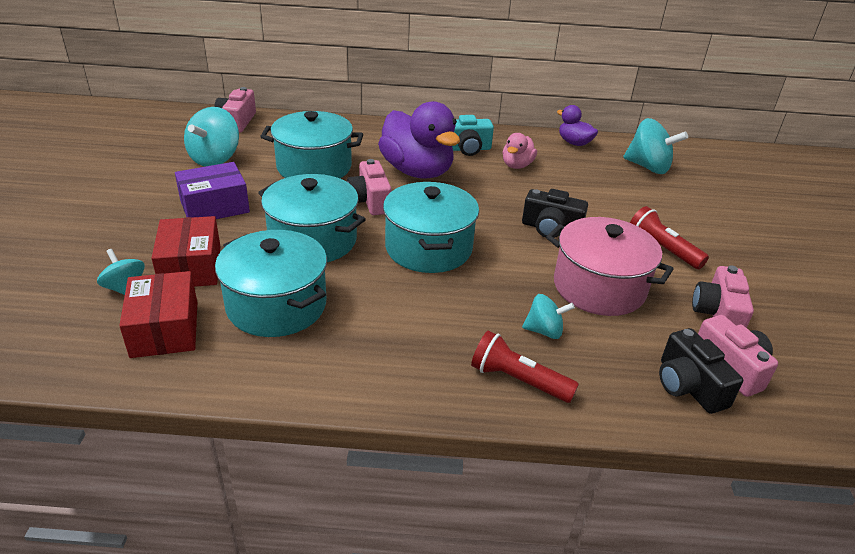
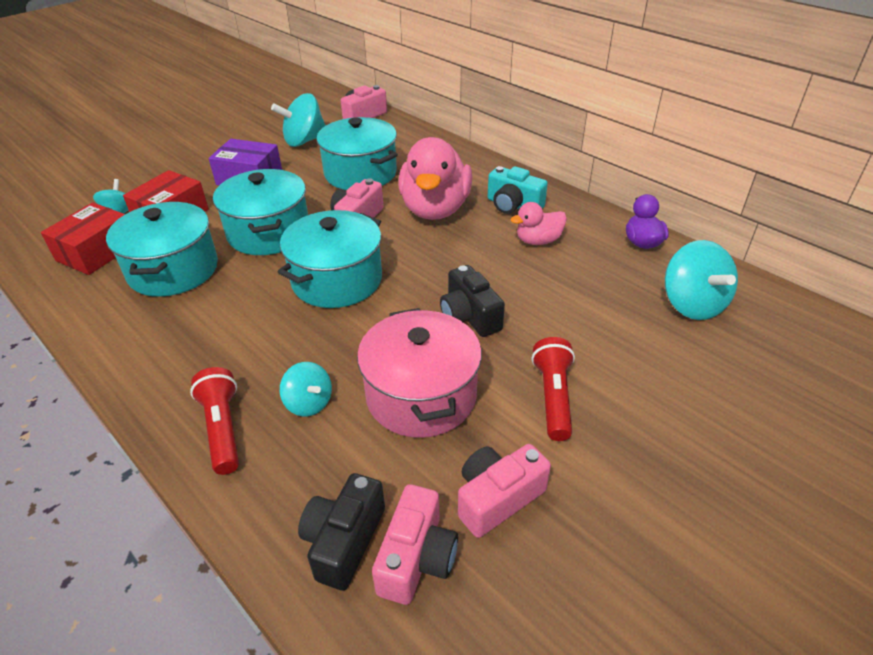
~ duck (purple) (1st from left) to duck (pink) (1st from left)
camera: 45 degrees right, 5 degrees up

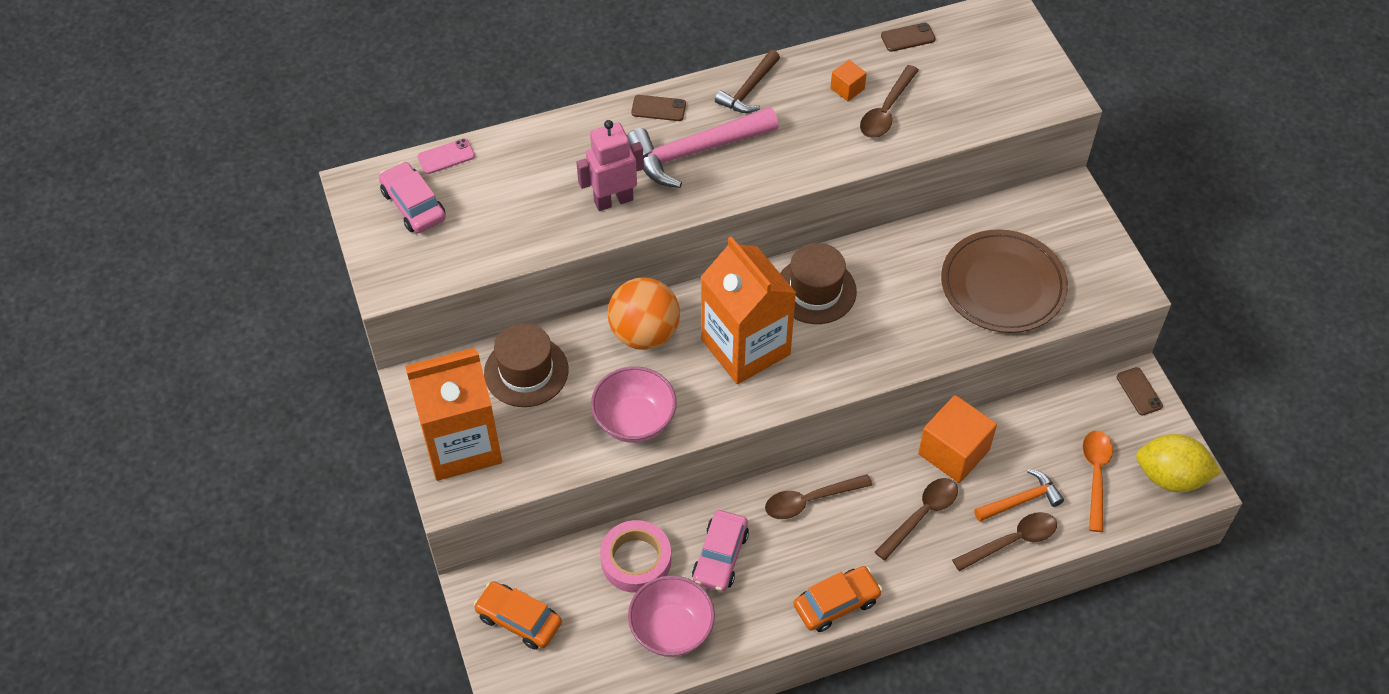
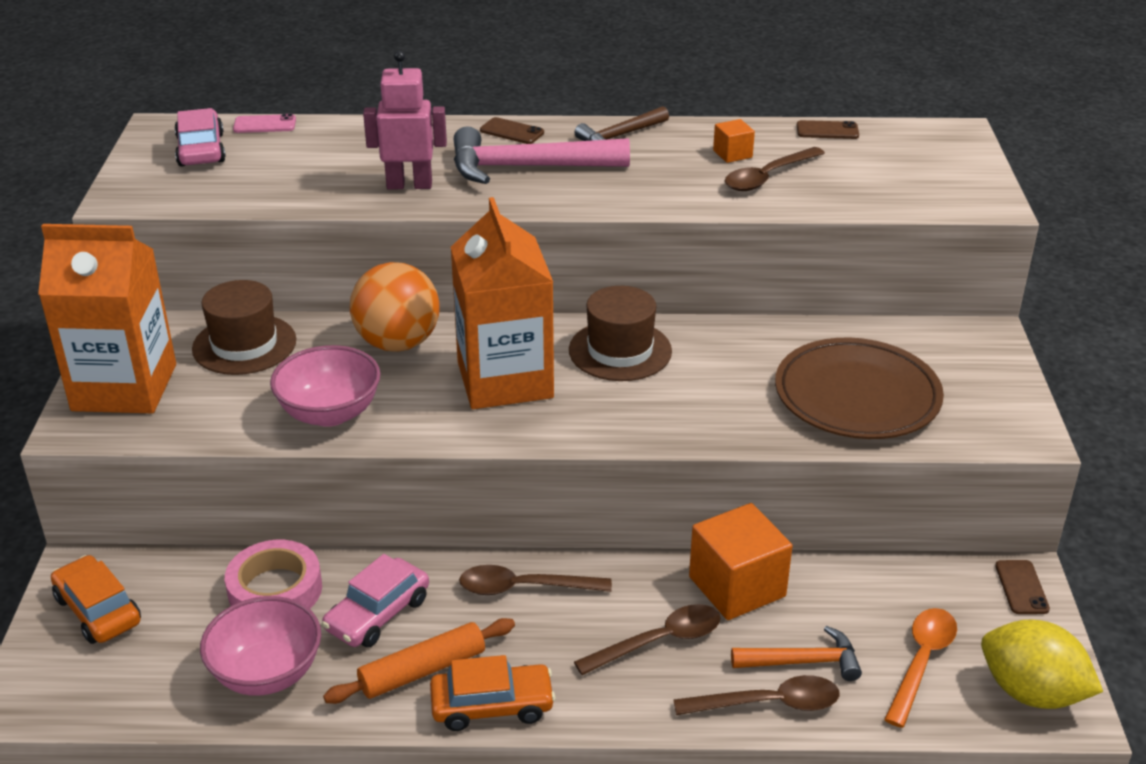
+ rolling pin (orange)
camera: 20 degrees right, 20 degrees down

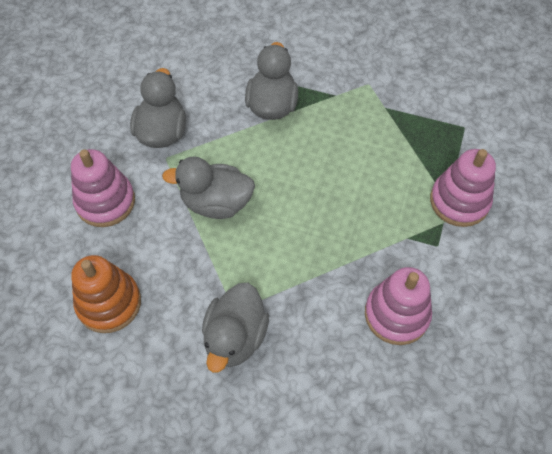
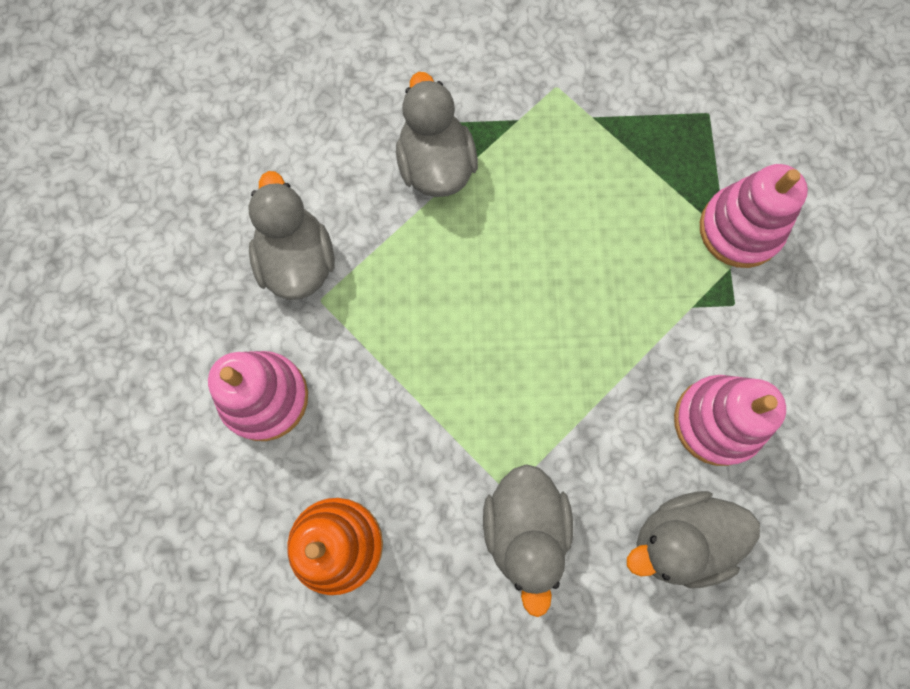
~ duck (grey) (2nd from left in the first image) to duck (grey) (4th from left)
camera: 20 degrees left, 15 degrees up

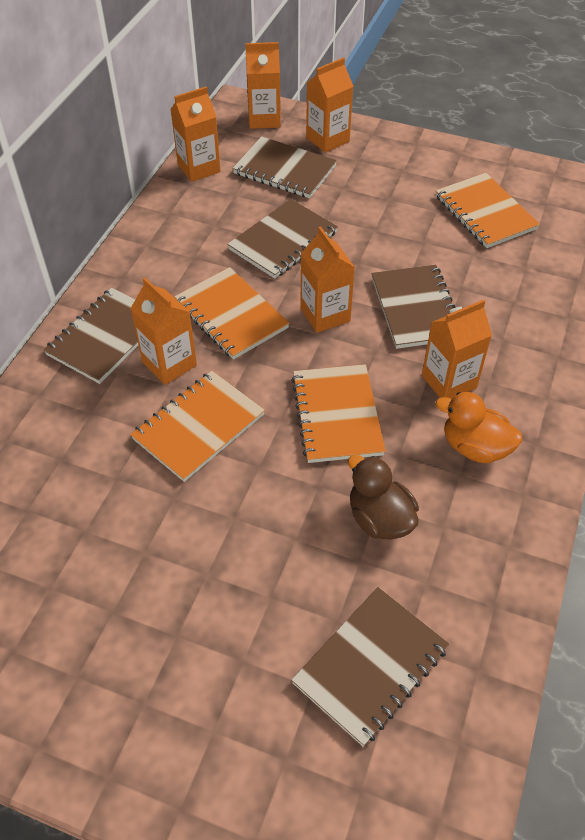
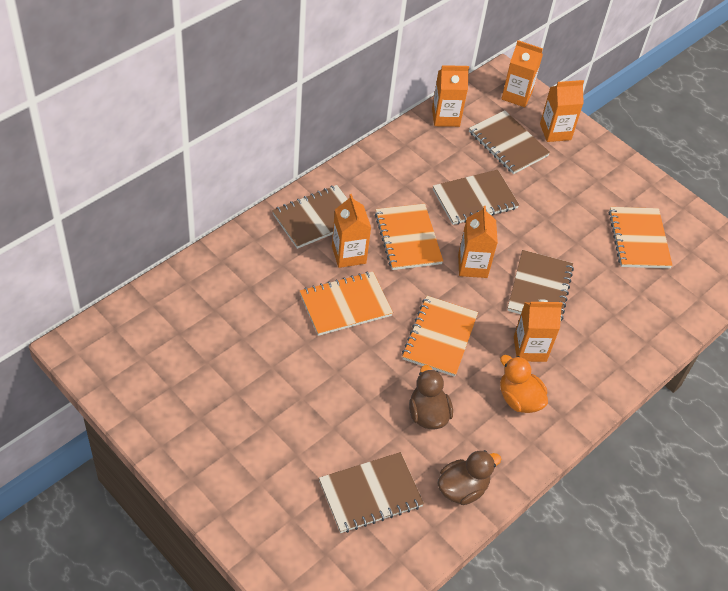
+ duck (brown) (2nd from left)
camera: 20 degrees right, 0 degrees up

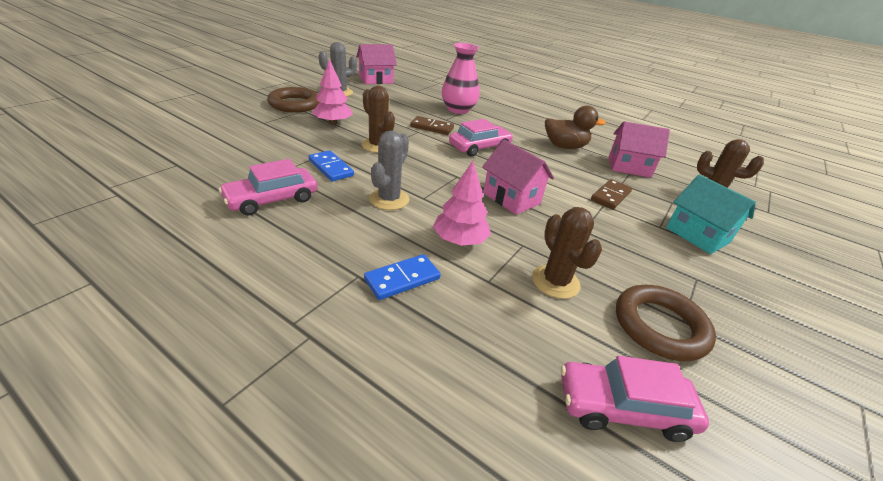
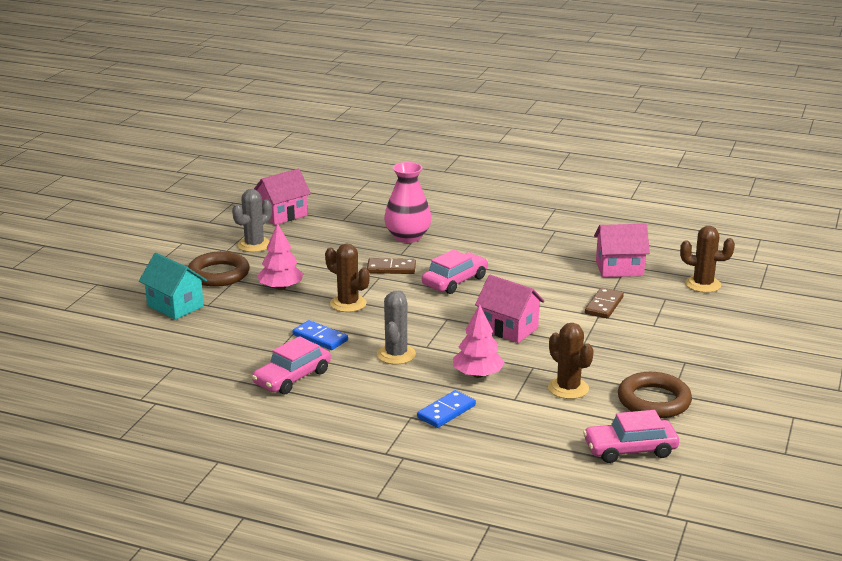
- duck (brown)
~ house (turquoise)
camera: 10 degrees left, 10 degrees down

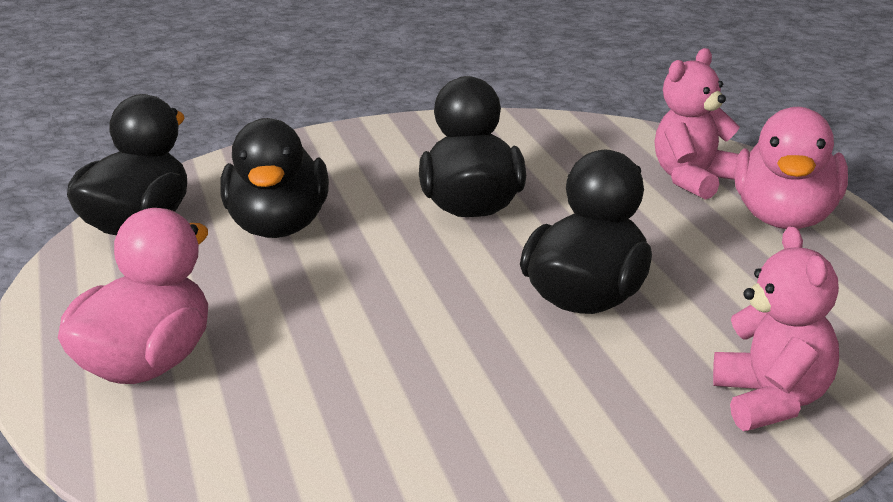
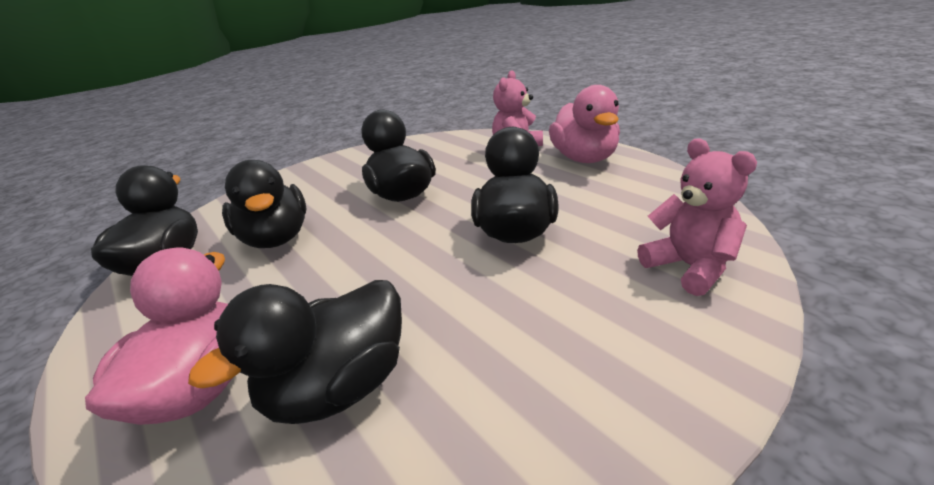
+ duck (black) (3rd from left)
camera: 20 degrees left, 5 degrees up

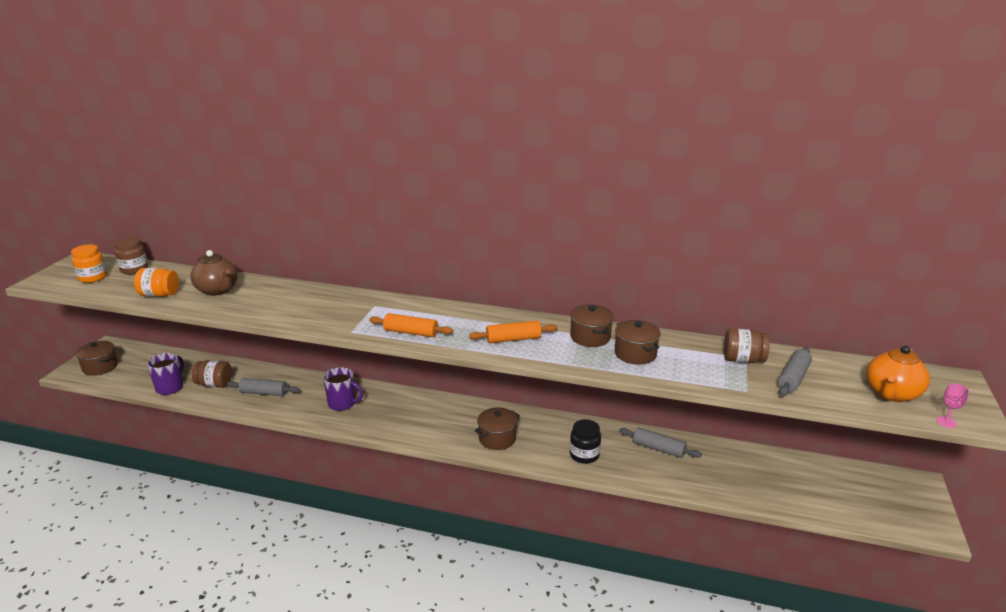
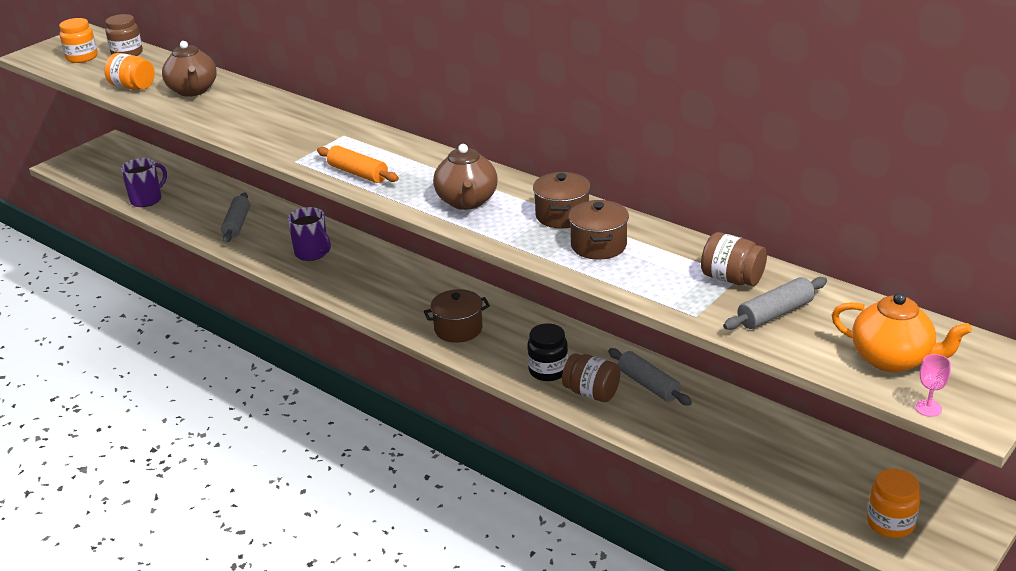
- pot (brown) (1st from left)
+ jar (orange) (3rd from left)
~ jar (brown) (2nd from left)
~ rolling pin (orange) (2nd from left) to teapot (brown) (2nd from left)
~ rolling pin (grey) (1st from left) 60 degrees clockwise
~ teapot (orange) 120 degrees counterclockwise
camera: 25 degrees right, 5 degrees up

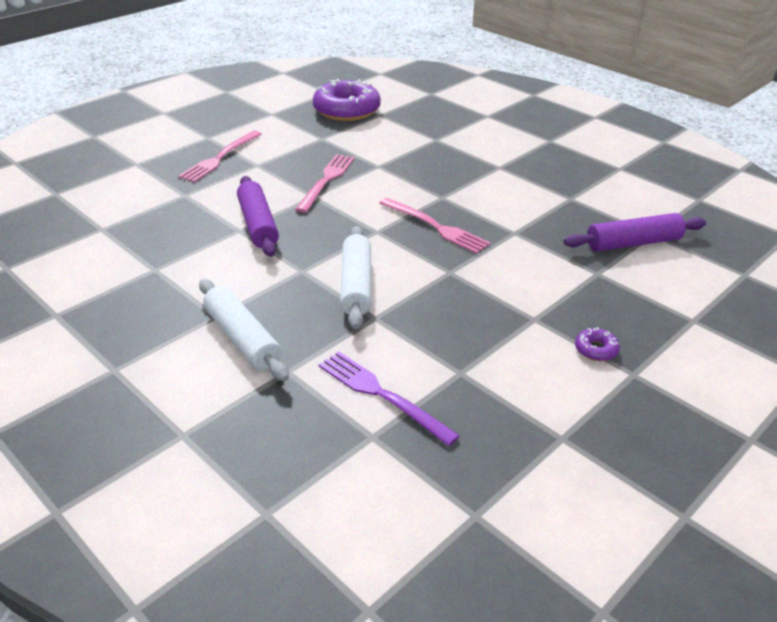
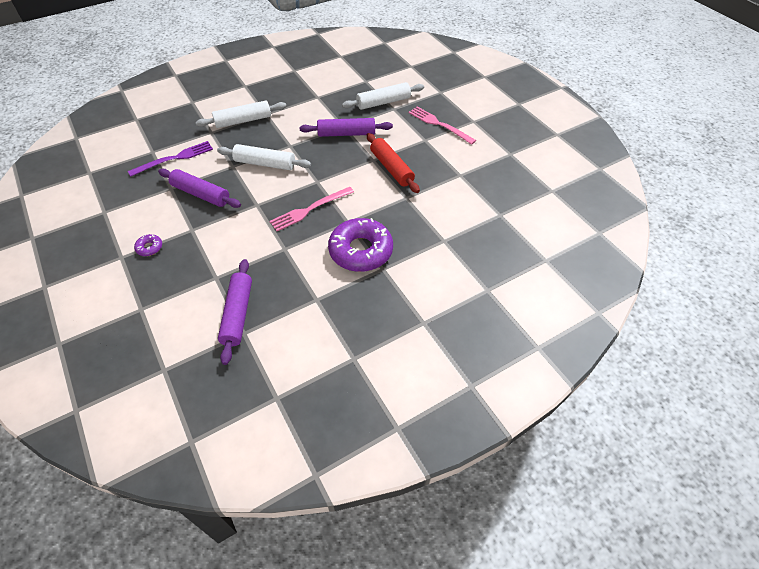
+ rolling pin (purple) (1st from left)
+ rolling pin (white) (3rd from left)
~ donut (purple) (1st from left in the first image) to donut (purple) (2nd from left)
~ fork (pink) (2nd from left) to rolling pin (red)
camera: 105 degrees right, 15 degrees up

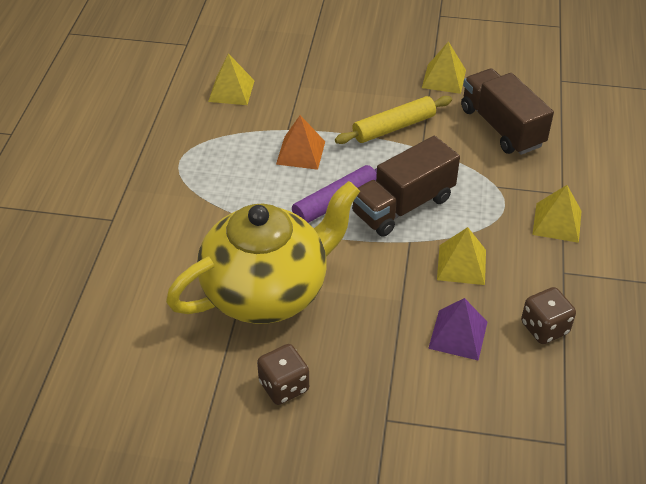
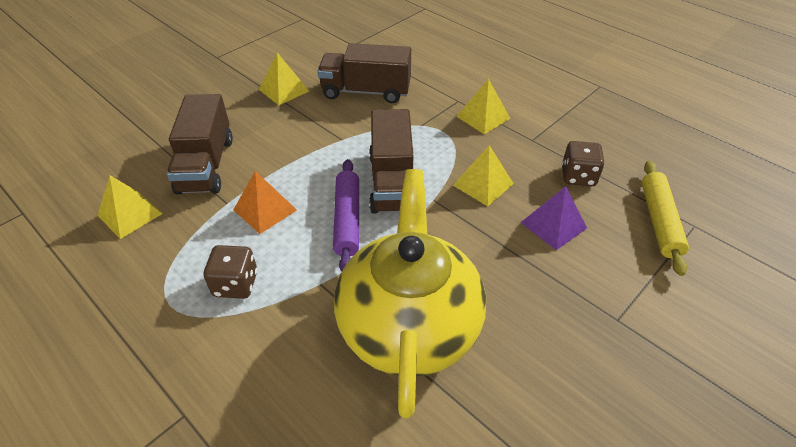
+ truck (brown) (1st from left)
~ dice (brown) (1st from left)
~ rolling pin (yellow)
camera: 55 degrees left, 0 degrees up

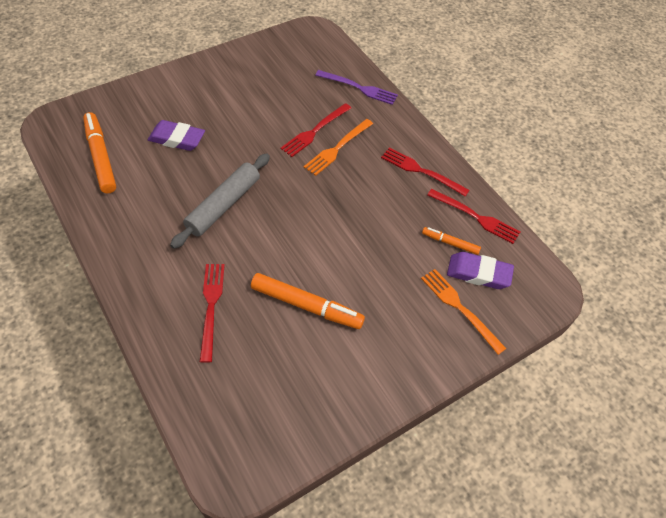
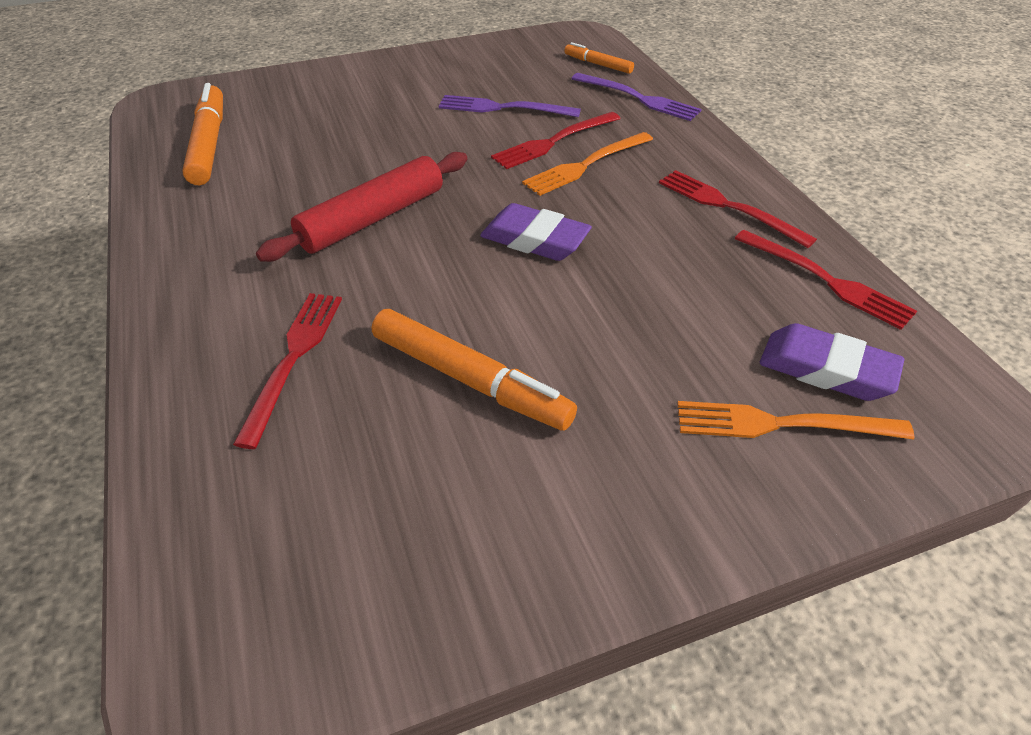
+ fork (purple) (1st from left)
~ eraser (purple) (1st from left)
~ marker (orange) (3rd from left)
~ rolling pin (grey) to rolling pin (red)
~ fork (orange) (2nd from left) 60 degrees counterclockwise
camera: 15 degrees right, 10 degrees down

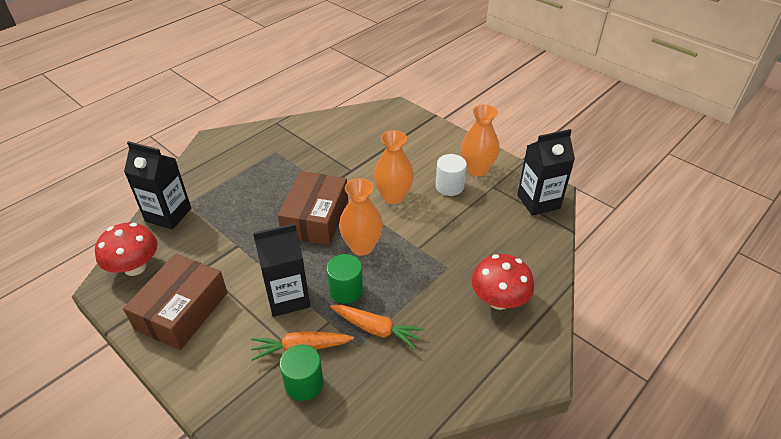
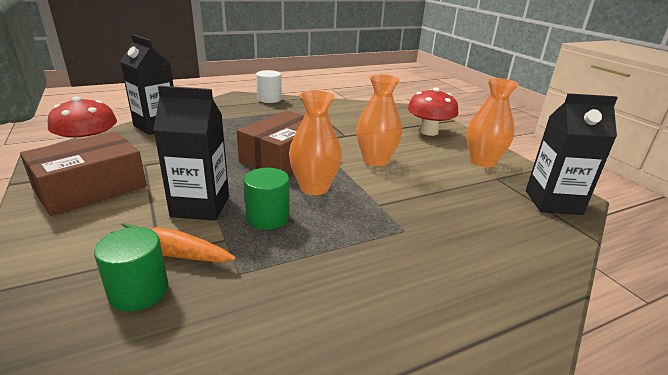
- carrot (orange) (2nd from left)
~ cylinder (white)
~ mushroom (red) (2nd from left)
camera: 20 degrees right, 15 degrees down

